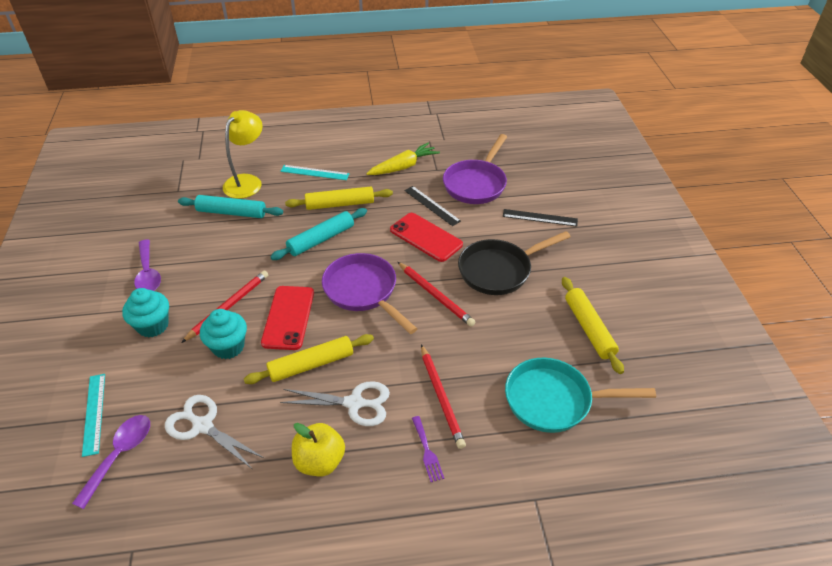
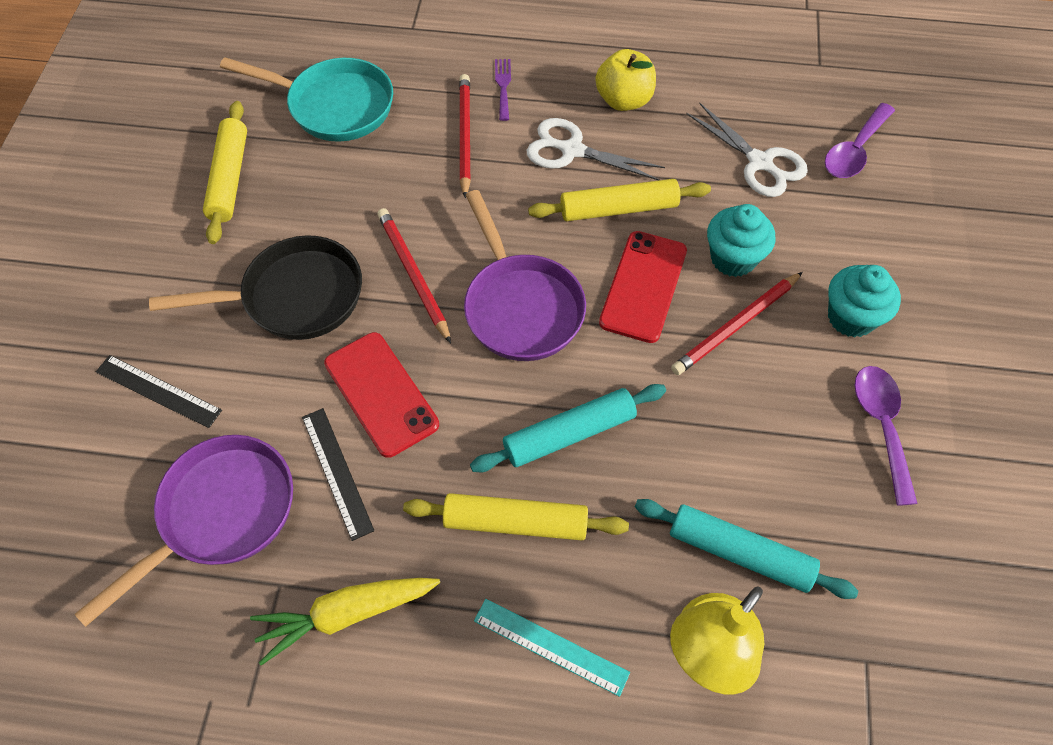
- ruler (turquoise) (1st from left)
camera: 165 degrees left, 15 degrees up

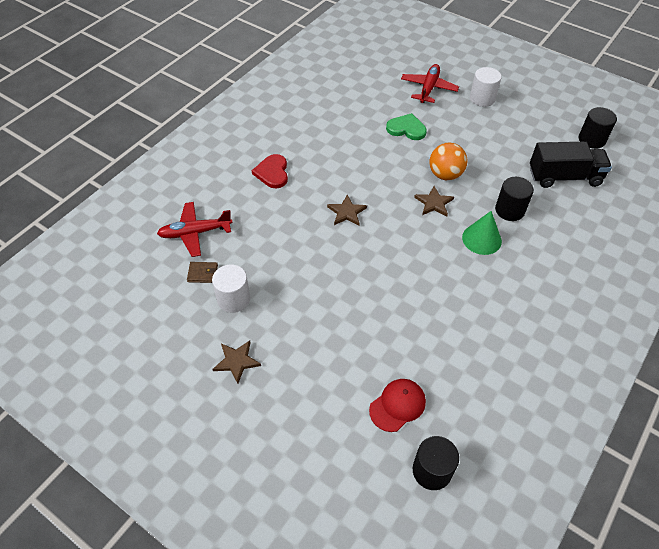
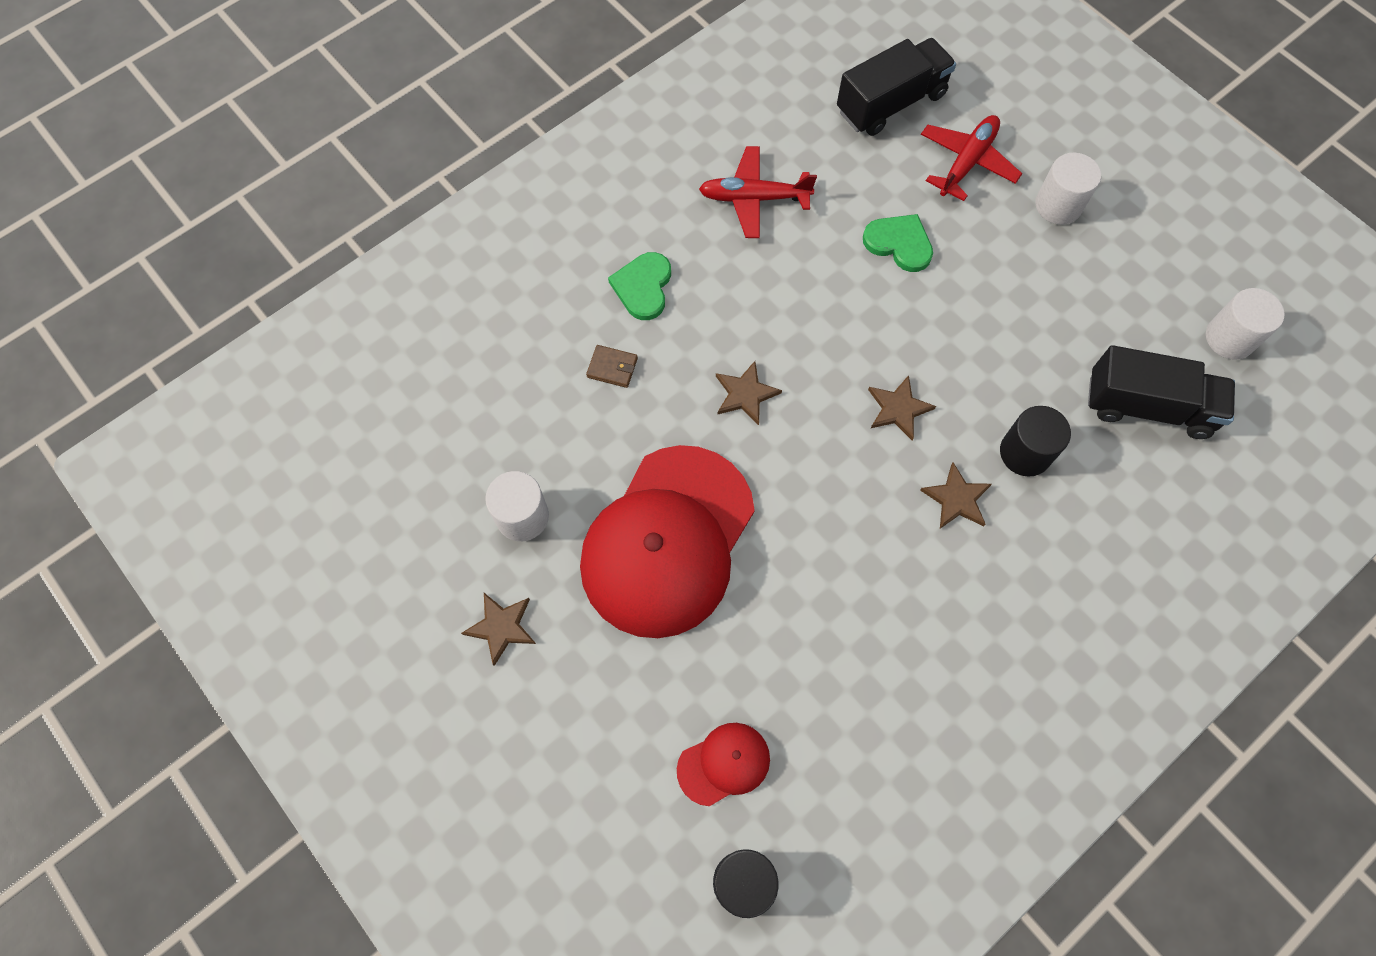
- ball (orange)
+ cap (red) (1st from left)
+ truck (black) (1st from left)
~ plane (red) (1st from left)
~ wallet (brown)
~ cone (green) to star (brown) (4th from left)
~ heart (red) to heart (green) (1st from left)
~ cylinder (black) (3rd from left) to cylinder (white) (3rd from left)
camera: 15 degrees right, 15 degrees up

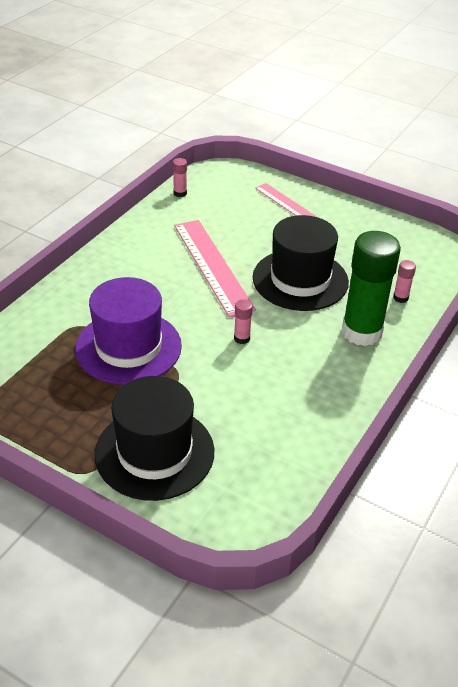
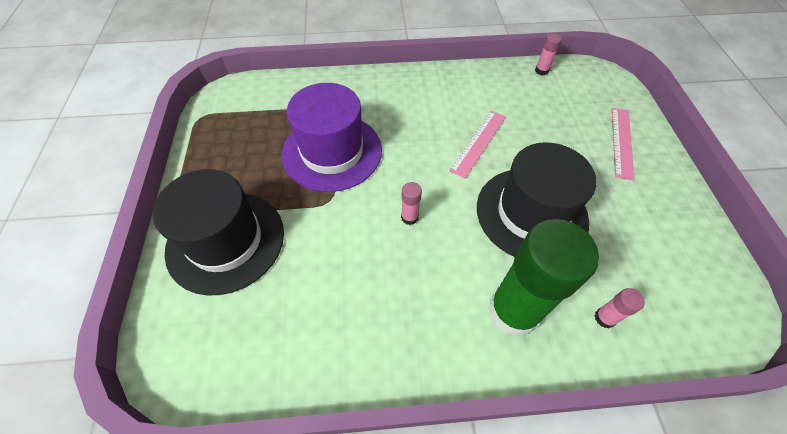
~ ruler (pink) (1st from left) x0.59
camera: 55 degrees right, 15 degrees up

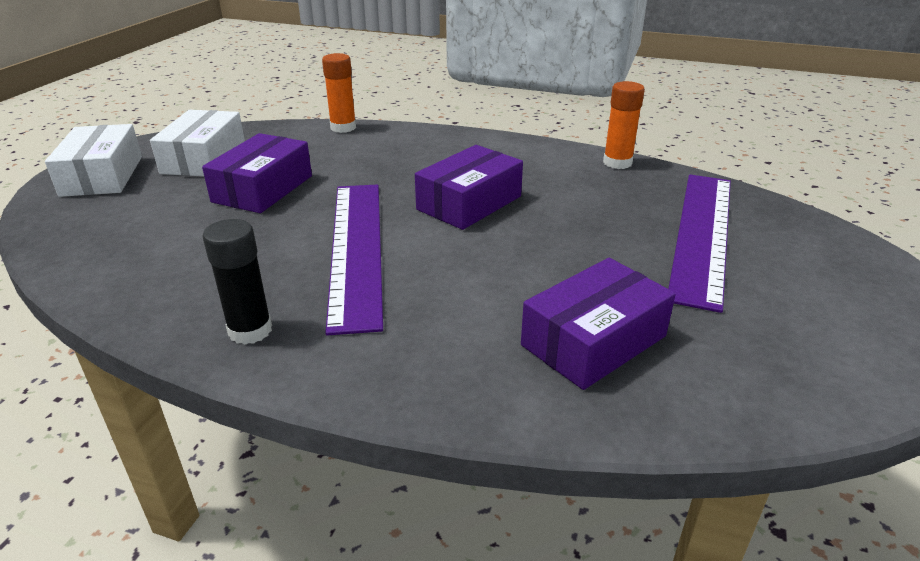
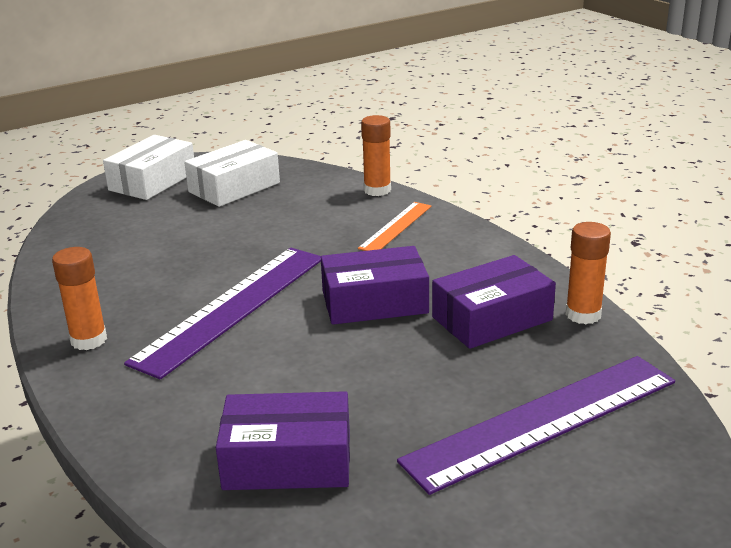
+ ruler (orange)
~ box (purple) (1st from left in the first image) to box (purple) (3rd from left)
~ glue stick (black) to glue stick (orange) (1st from left)
camera: 40 degrees right, 5 degrees down

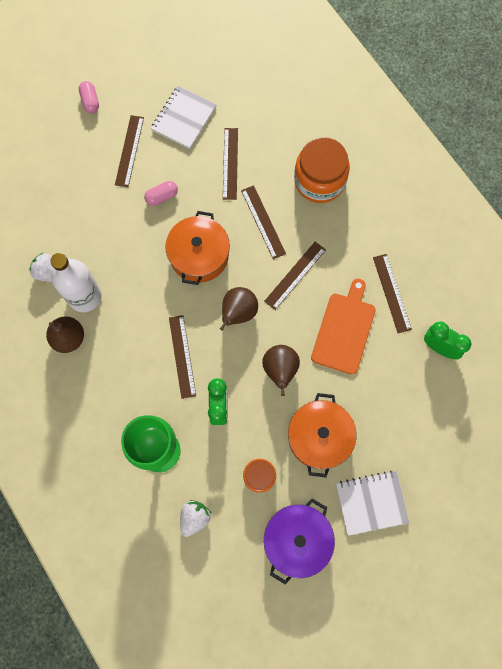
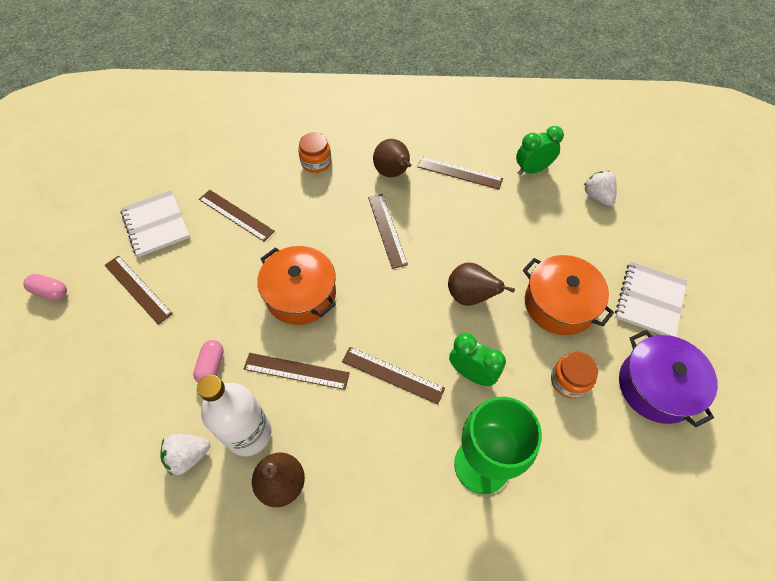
- cutting board (orange)
~ capsule (pink) (2nd from left)
~ strawberry (white) (2nd from left)
~ pear (brown) (2nd from left)
~ ruler (brown) (4th from left in the first image) to ruler (brown) (3rd from left)
~ jar (orange) (2nd from left in the first image) x0.56
camera: 55 degrees left, 15 degrees down

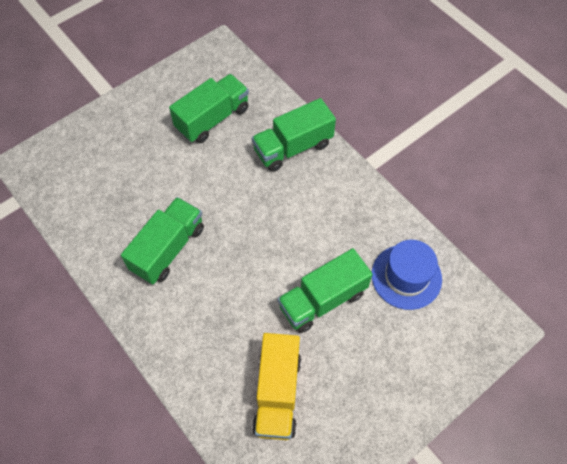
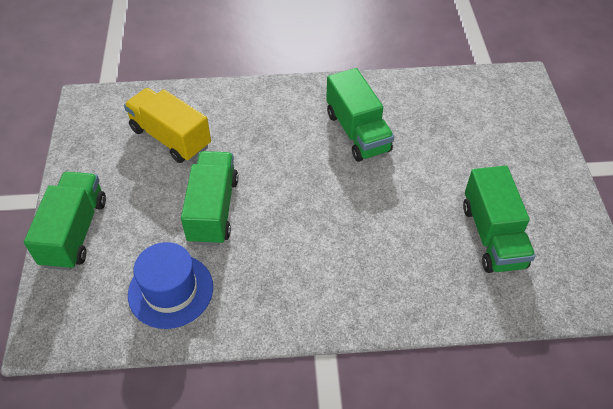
~ truck (green) (3rd from left in the first image) to truck (green) (1st from left)
camera: 125 degrees right, 10 degrees down

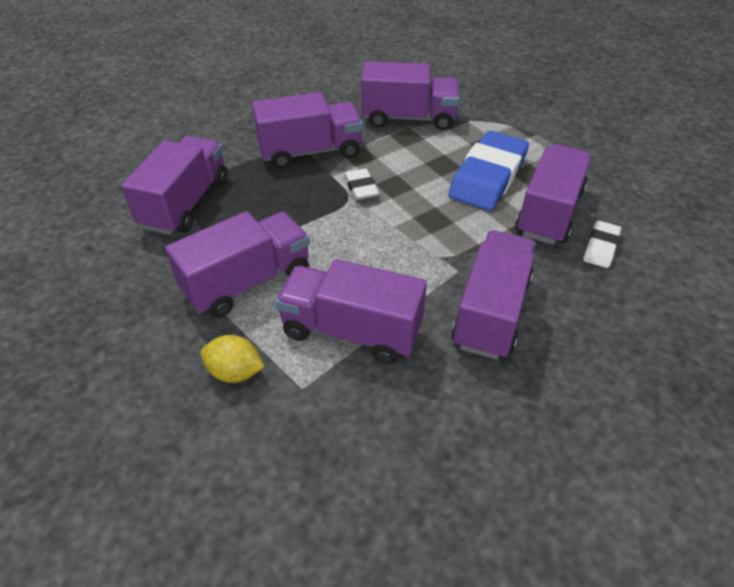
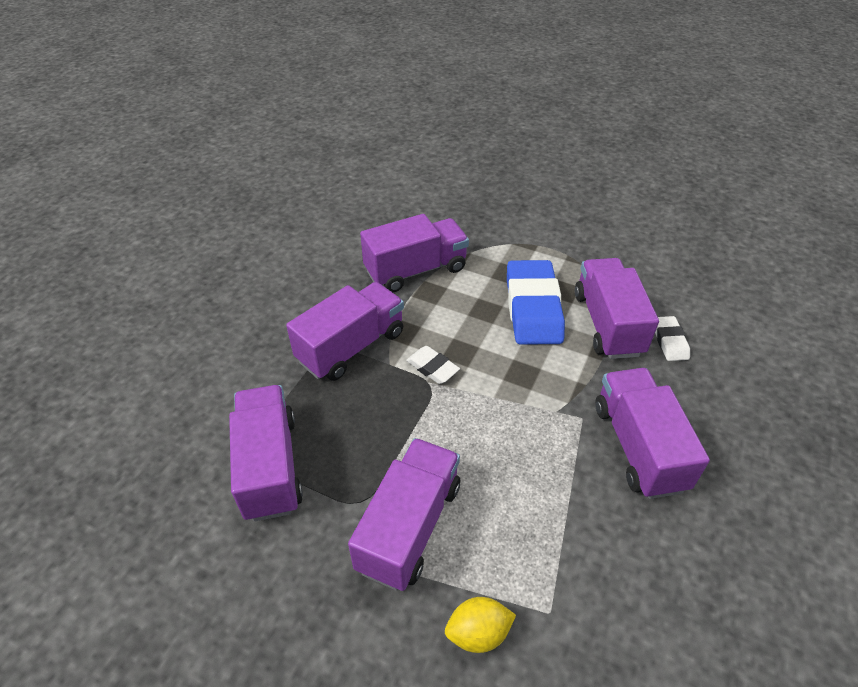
- truck (purple) (4th from left)
camera: 30 degrees left, 0 degrees up

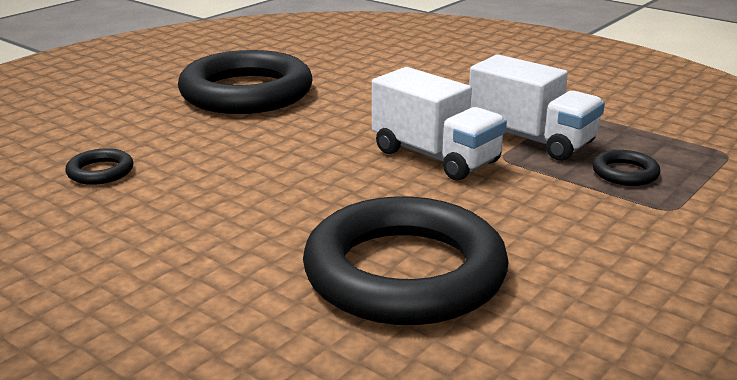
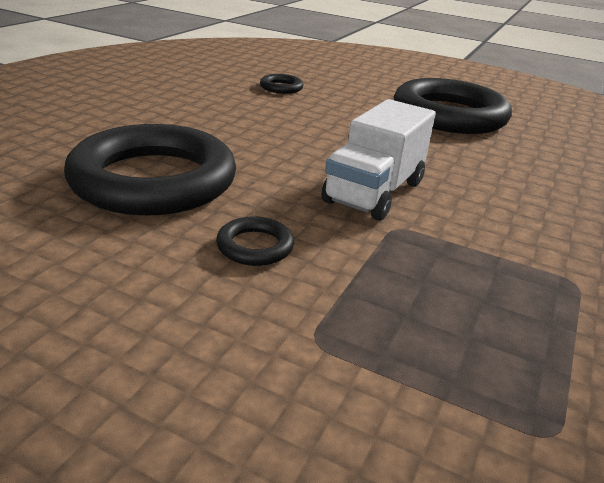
- truck (white) (2nd from left)
~ ring (black) (4th from left in the first image) to ring (black) (2nd from left)
camera: 75 degrees right, 5 degrees up

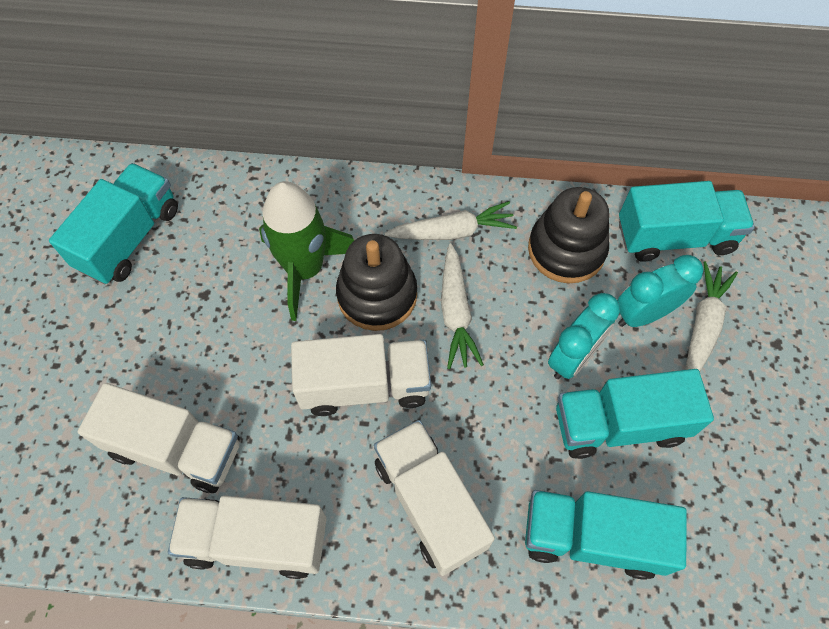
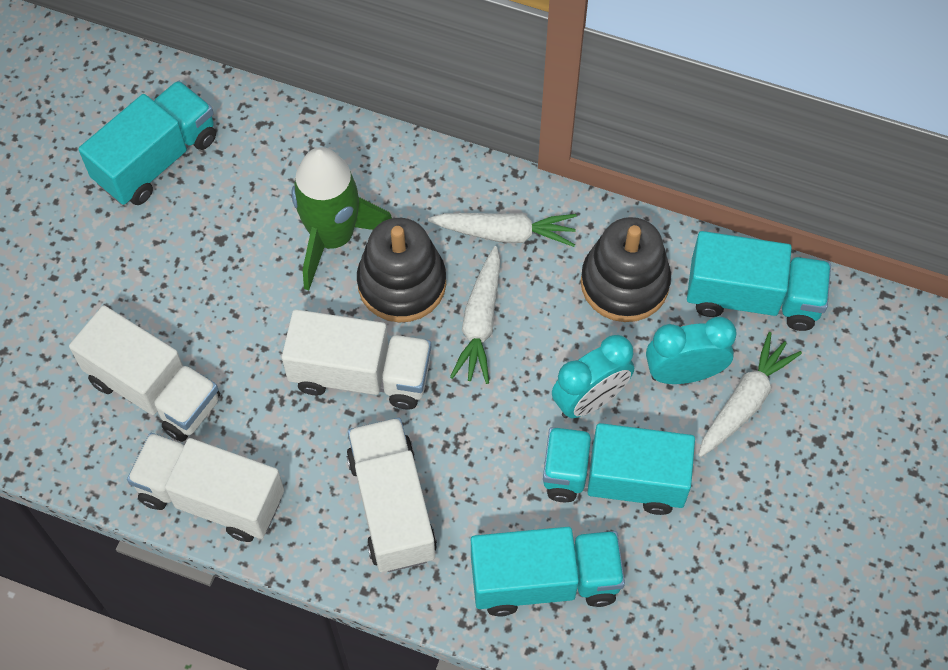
~ truck (turquoise) (2nd from left) 150 degrees clockwise
camera: 15 degrees right, 0 degrees up

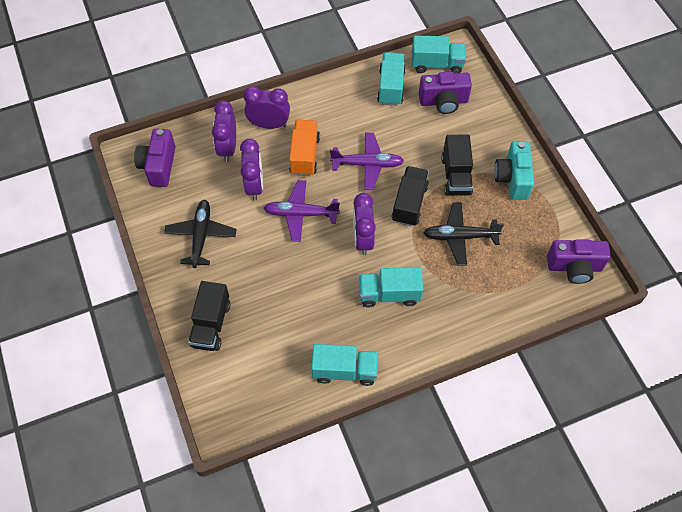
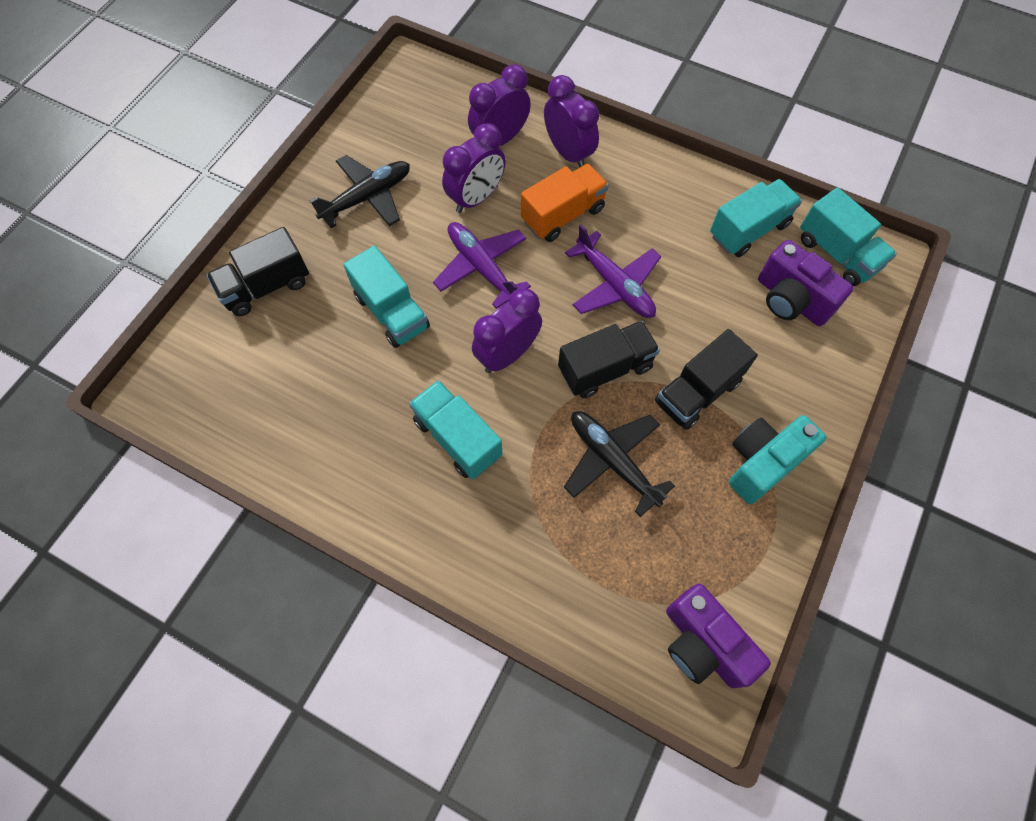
- camera (purple) (1st from left)
~ truck (turquoise) (1st from left)
camera: 50 degrees right, 5 degrees up

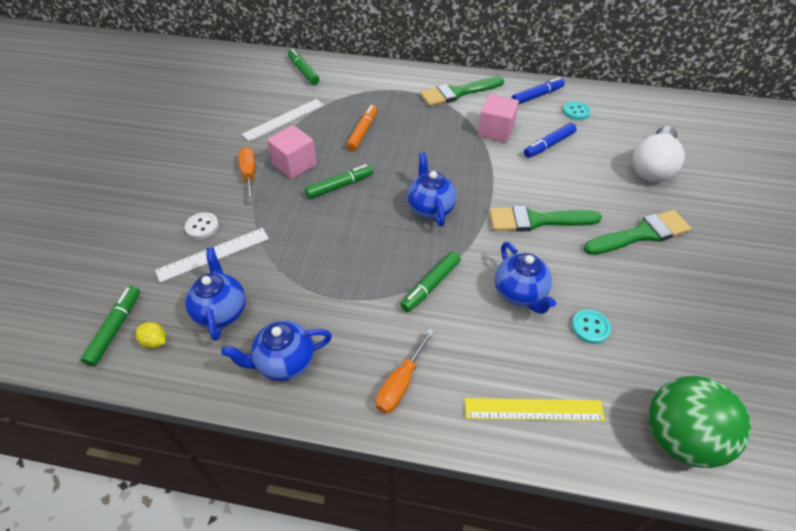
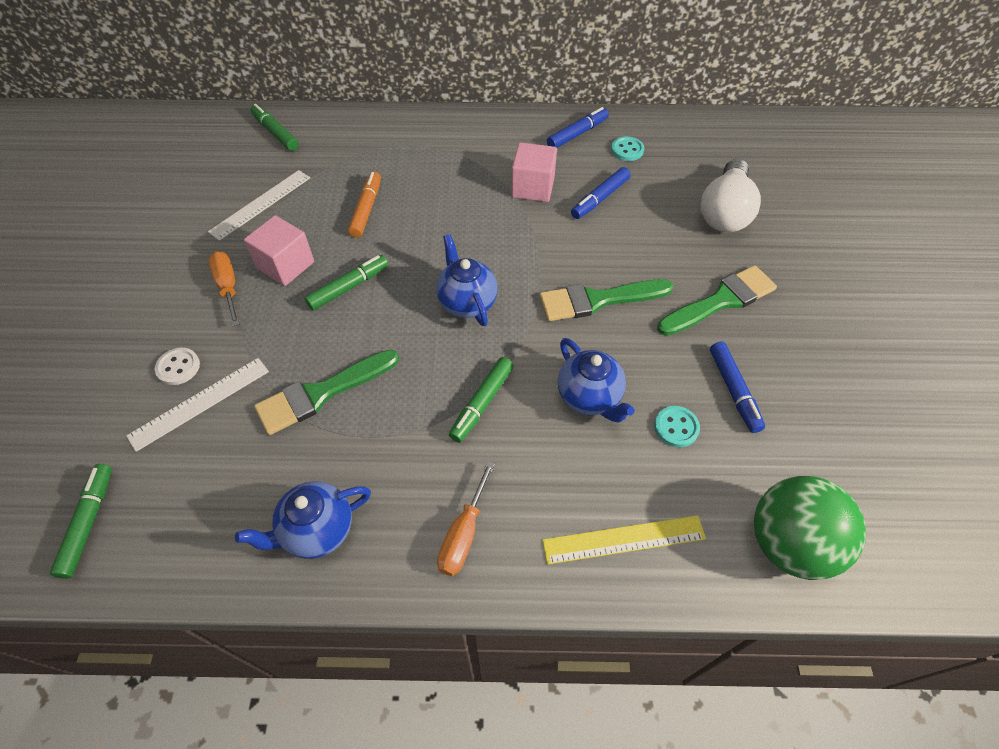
- lemon (yellow)
- teapot (blue) (1st from left)
+ marker (blue) (3rd from left)
~ brush (green) (1st from left)
camera: 10 degrees left, 5 degrees up

